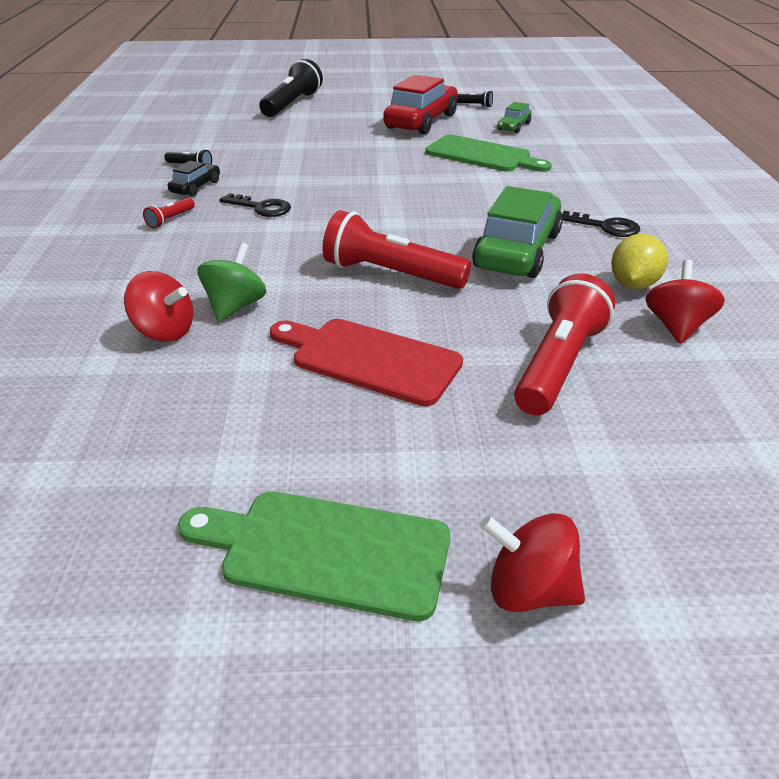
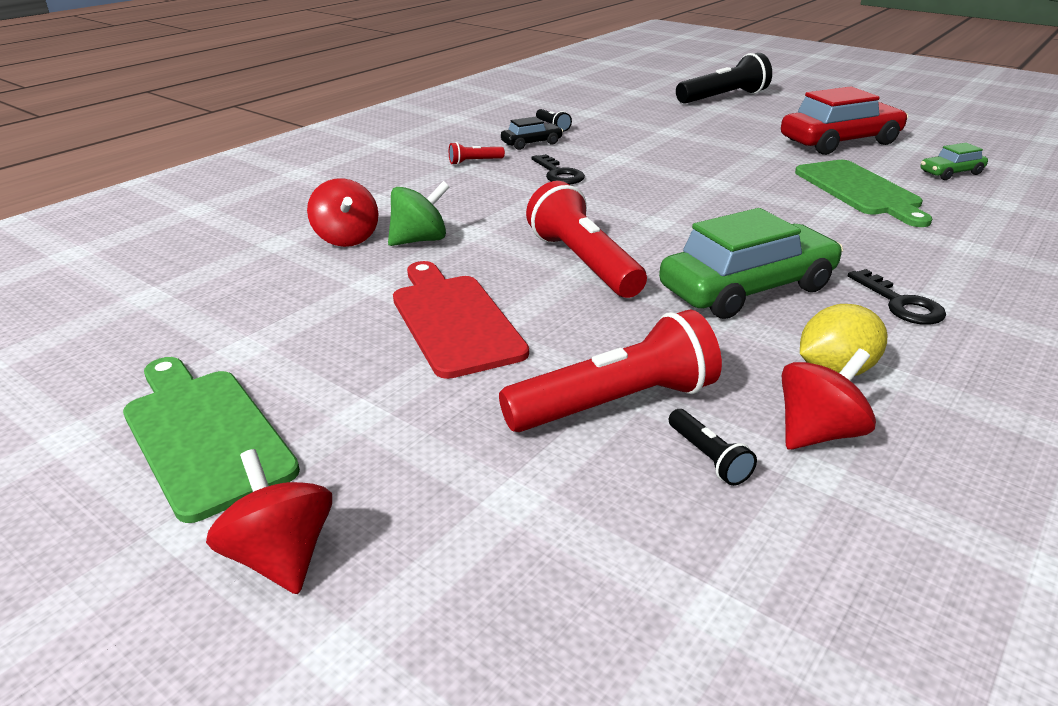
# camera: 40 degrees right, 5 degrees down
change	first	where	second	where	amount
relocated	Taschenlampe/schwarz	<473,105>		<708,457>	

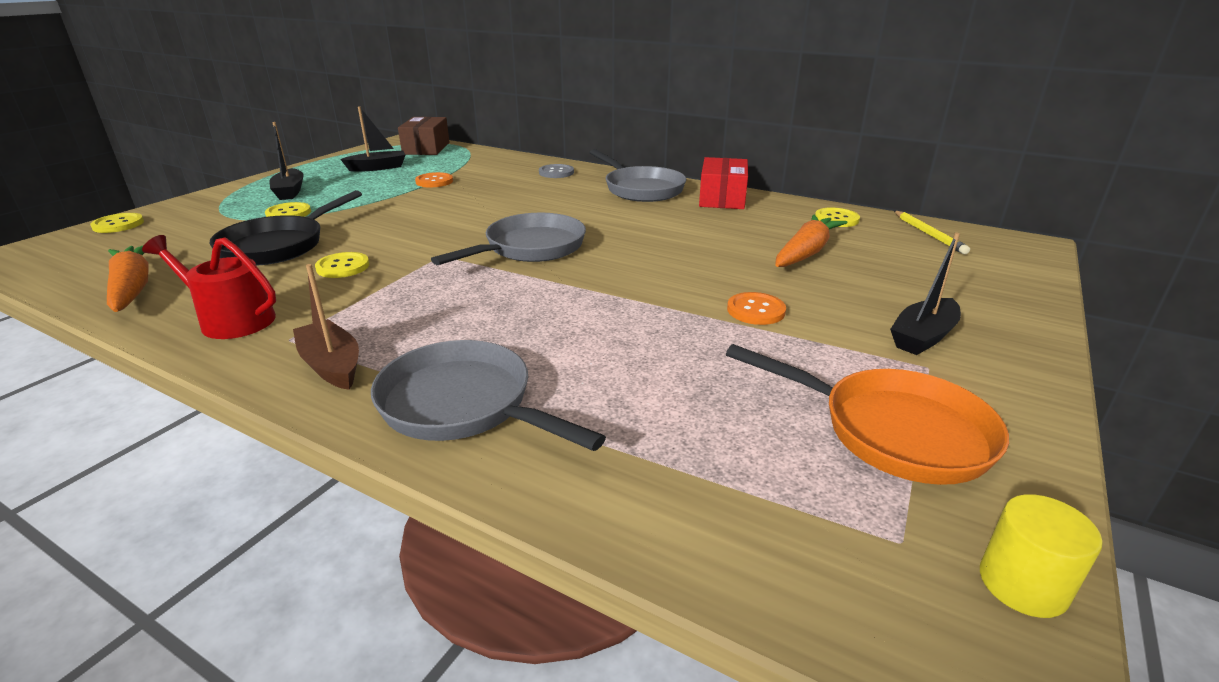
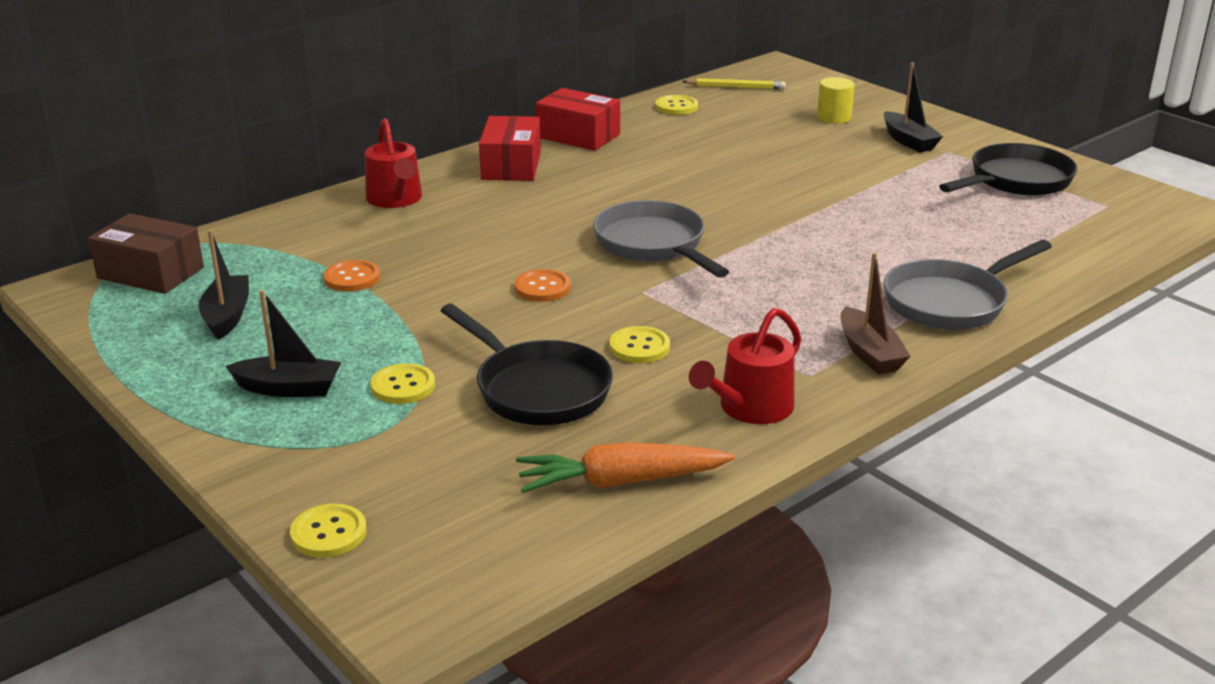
# camera: 70 degrees left, 0 degrees up
change	first	where	second	where	amount
exchanged	Pfanne/grau	<641,189>	Schachtel/rot	<511,166>	
exchanged	Knopf/grau	<556,172>	Gießkanne/rot	<396,199>	
missing	Karotte/orange	<806,252>			
spun	Boot/braun	<332,365>		<869,353>	90 degrees counterclockwise
relocated	Knopf/orange	<756,310>		<542,288>	
colour	Pfanne/orange	<893,431>	Pfanne/schwarz	<1016,181>	
relocated	Vollzylinder/gelb	<1022,584>		<834,117>	

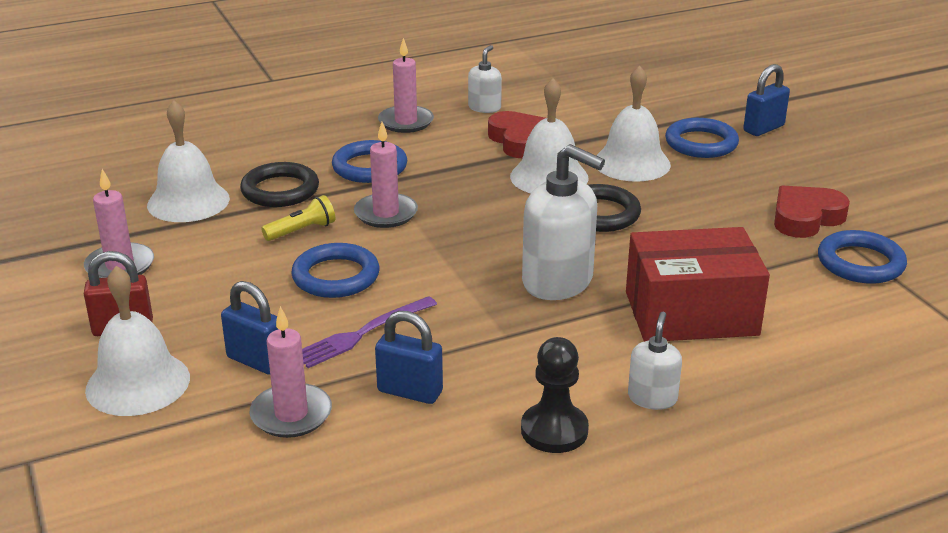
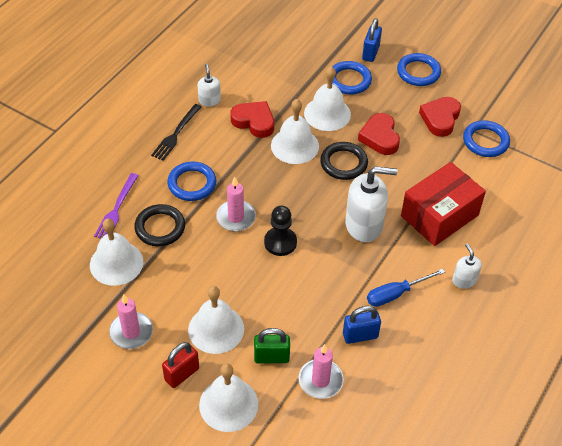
# camera: 35 degrees left, 20 degrees up
change	first	where	second	where	amount
exchanged	Kerze/rosa	<406,122>	Gabel/schwarz	<176,134>	
missing	Taschenlampe/gelb	<302,231>			
relocated	Ring/blau	<336,276>		<418,72>	
colour	Vorhängeschloss/blau	<256,361>	Vorhängeschloss/grün	<271,357>	
relocated	Gabel/lila	<362,334>		<116,209>	
relocated	Bauer/schwarz	<554,430>		<280,242>	
appeared			Herz/rot	<380,137>	
appeared			Schraubenzieher/blau	<396,294>	
appeared			Glocke/weiß	<216,329>	

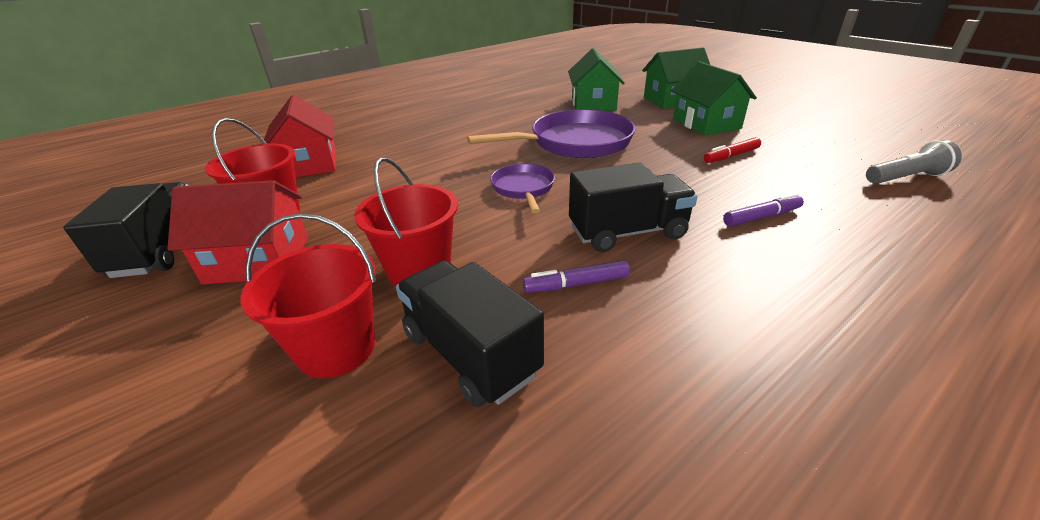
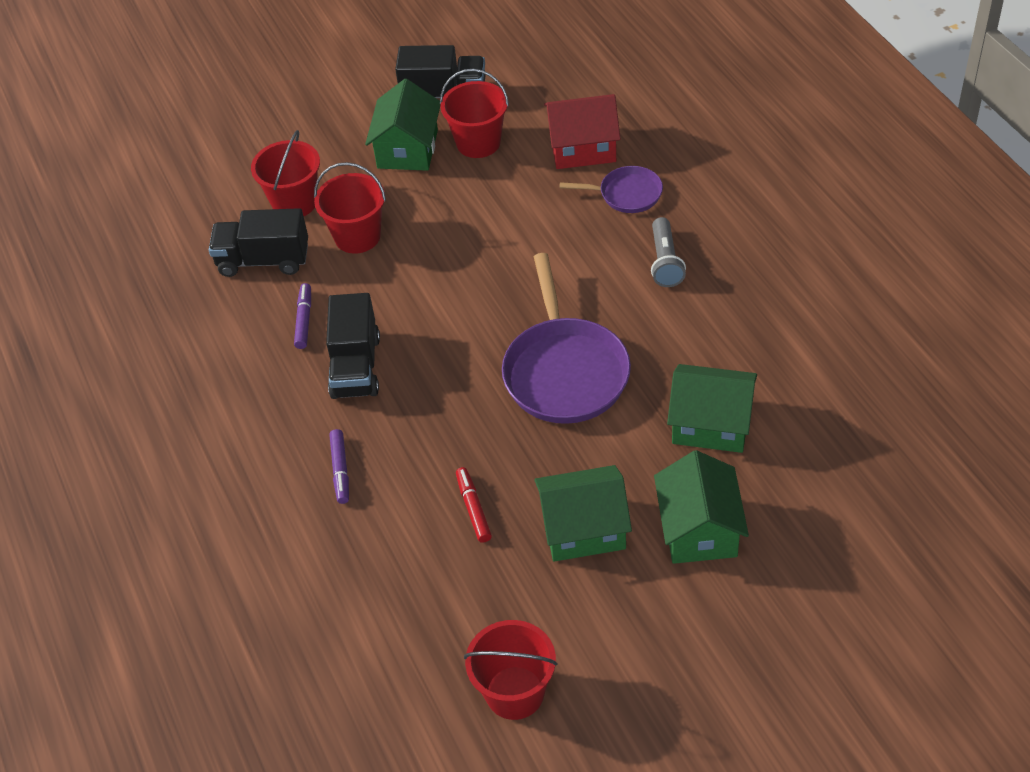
# camera: 105 degrees right, 15 degrees up
change	first	where	second	where	amount
relocated	Taschenlampe/grau	<906,178>		<665,262>	
relocated	Pfanne/lila	<523,188>		<626,194>	
colour	Haus/rot	<258,260>	Haus/grün	<407,149>	
spun	Lastwagen/schwarz	<470,353>		<263,260>	150 degrees counterclockwise
appeared			Eimer/rot	<515,692>	

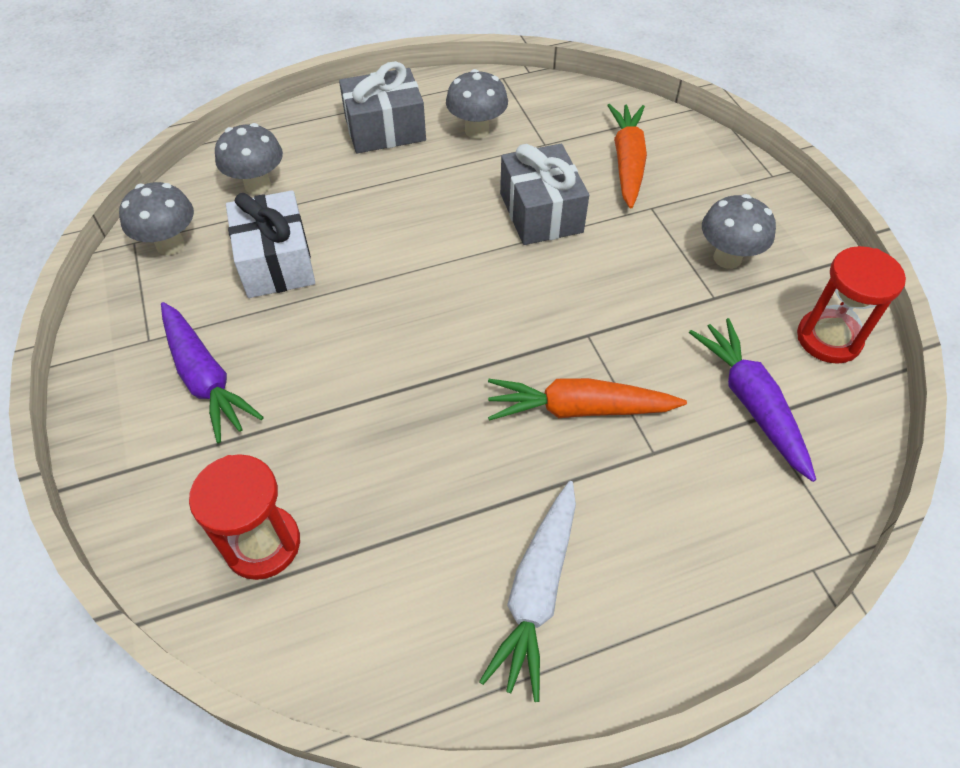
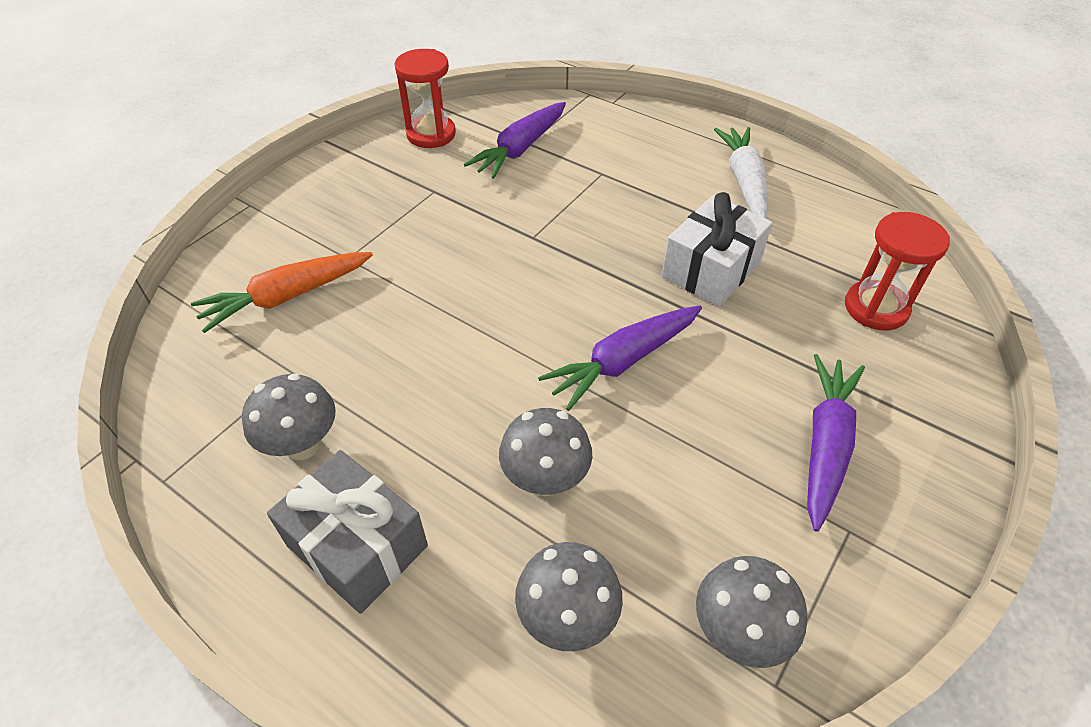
# camera: 125 degrees left, 5 degrees down
change	first	where	second	where	amount
missing	Geschenk/grau	<541,212>			
relocated	Geschenk/weiß	<276,262>		<711,269>	
relocated	Pilz/grau	<727,258>		<545,480>	
missing	Karotte/orange	<579,409>			
spun	Karotte/weiß	<537,592>		<744,181>	75 degrees counterclockwise
appeared			Karotte/lila	<623,361>	

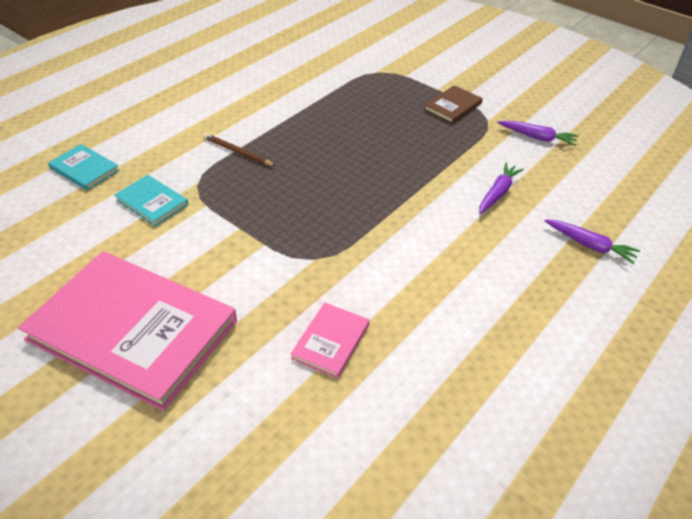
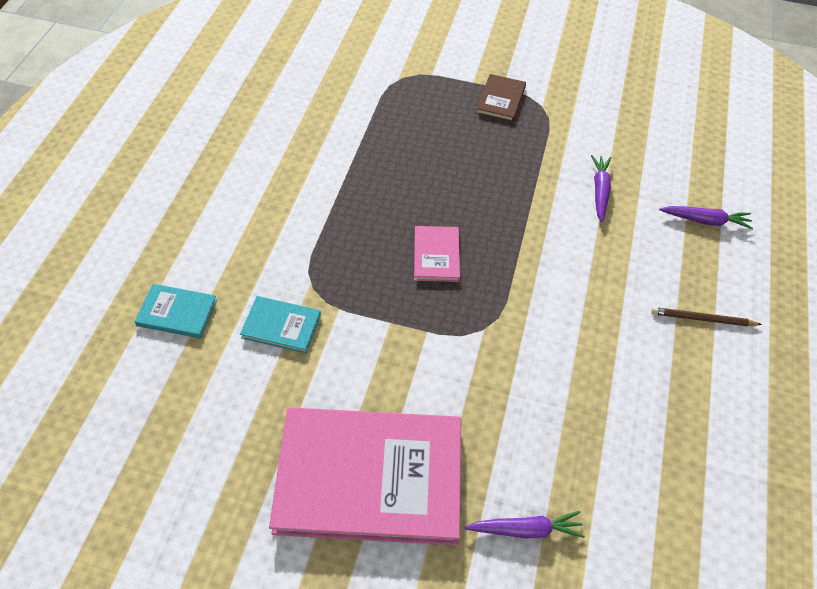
# camera: 25 degrees left, 10 degrees up
change	first	where	second	where	amount
relocated	Karotte/lila	<537,137>		<525,529>	
relocated	Bleistift/braun	<238,152>		<702,319>	
relocated	Buch/rosa	<330,341>		<436,255>	

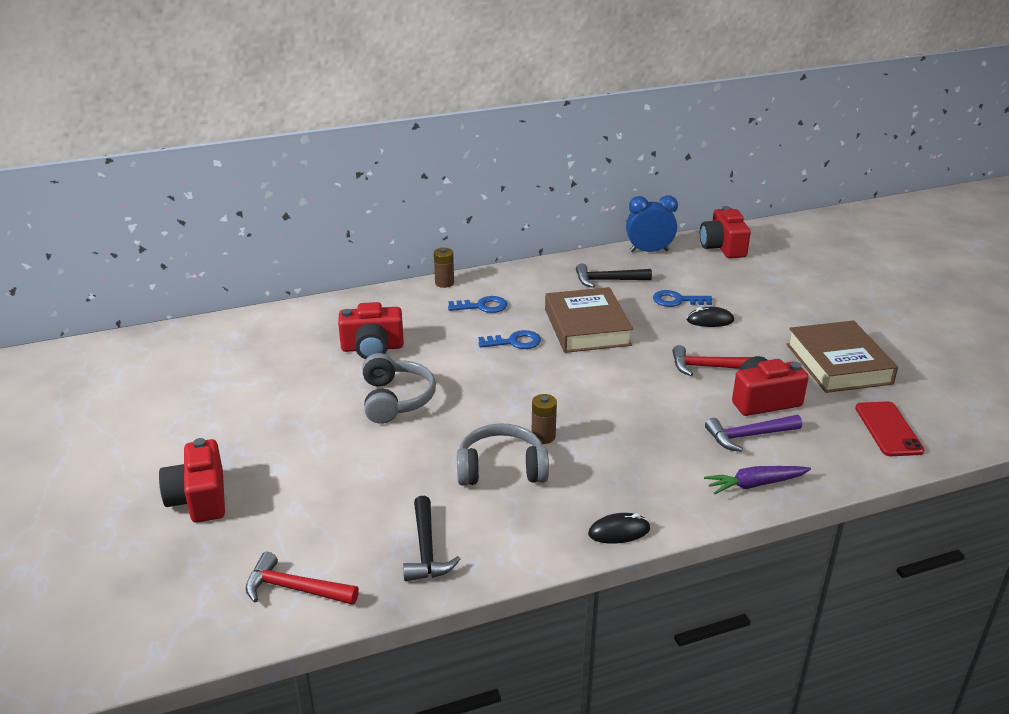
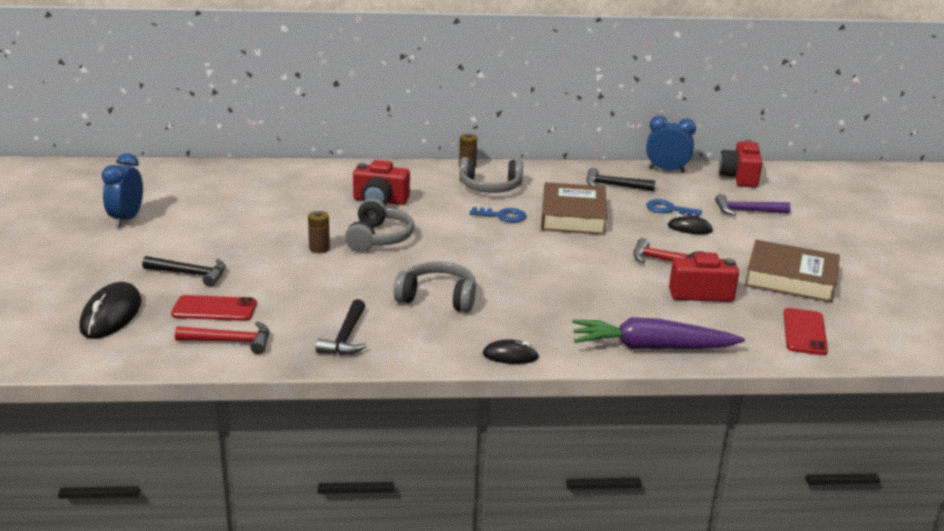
# camera: 15 degrees right, 5 degrees down
change	first	where	second	where	amount
exchanged	Schlüssel/blau	<482,306>	Kopfhörer/grau	<490,187>	
spun	Buch/braun	<838,364>		<791,278>	75 degrees counterclockwise
relocated	Batterie/braun	<543,436>		<319,248>	
relocated	Hammer/lila	<748,436>		<746,211>	
exchanged	Kamera/rot	<199,498>	Hammer/schwarz	<190,274>	
size	Karotte/lila	<755,484>		<651,347>	x1.70
spun	Hammer/rot	<294,589>		<231,341>	150 degrees clockwise
appeared			Wecker/blau	<126,219>	
appeared			Computermaus/schwarz	<111,315>	
appeared			Handy/rot	<214,309>	

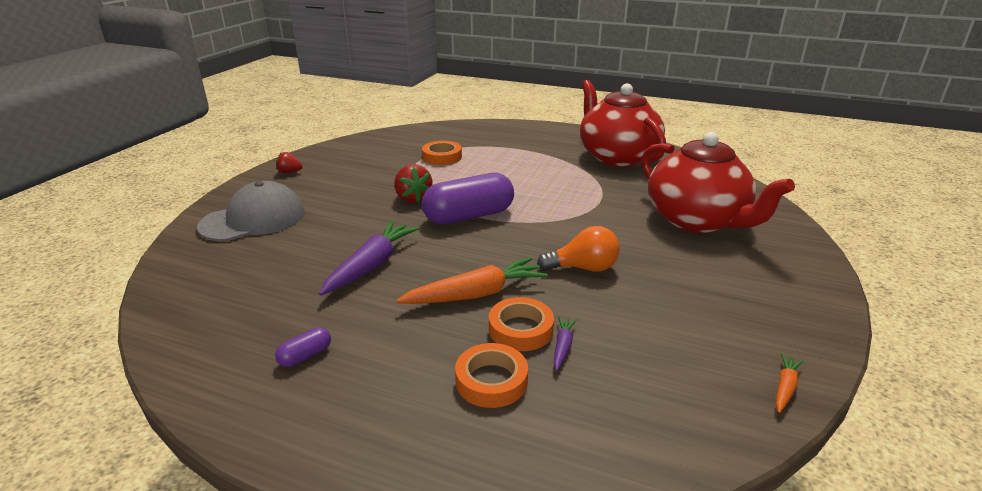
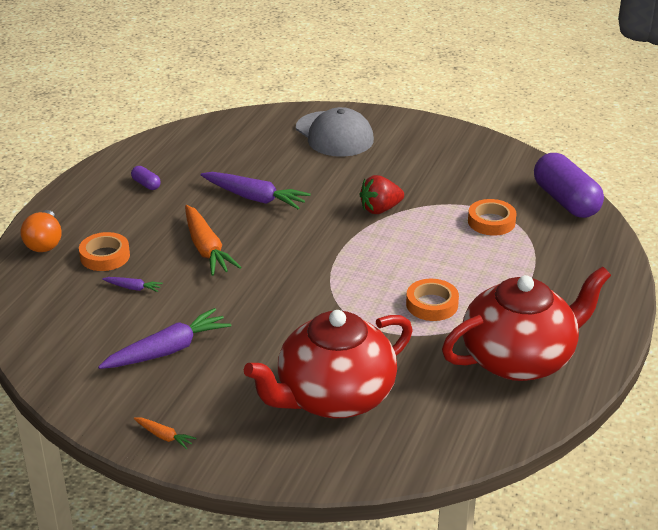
# camera: 90 degrees right, 5 degrees up
change	first	where	second	where	amount
missing	Erdbeere/rot	<289,172>			
relocated	Kapsel/lila	<469,216>		<565,201>	
relocated	Glühbirne/orange	<583,268>		<44,243>	
relocated	Klebeband/orange	<520,329>		<432,304>	
relocated	Karotte/orange	<784,388>		<164,436>	
appeared			Karotte/lila	<167,350>	

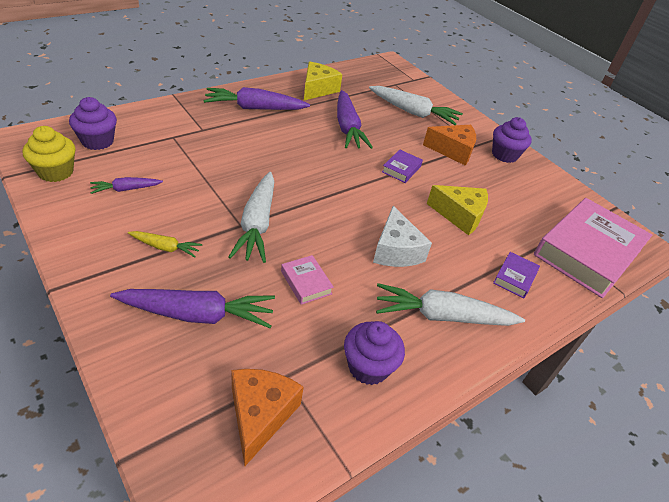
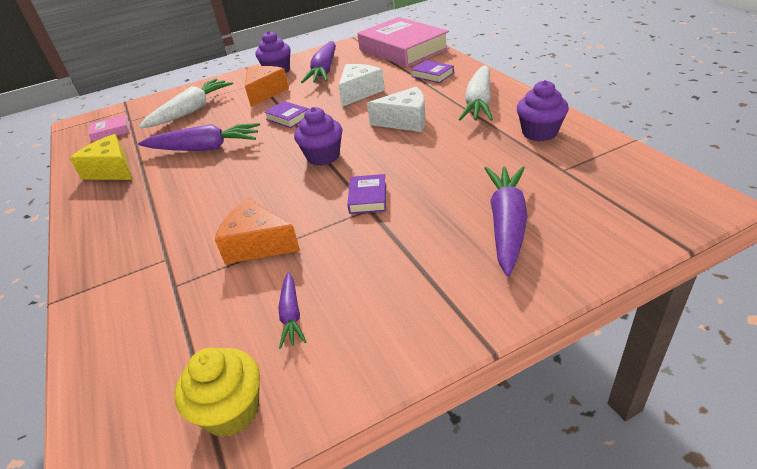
# camera: 70 degrees left, 5 degrees down
change	first	where	second	where	amount
relocated	Karotte/lila	<255,108>		<324,71>	
relocated	Muffin/lila	<97,141>		<323,156>	
exchanged	Karotte/weiß	<257,224>	Buch/lila	<368,198>	
colour	Käse/gelb	<460,215>	Käse/weiß	<359,92>	
missing	Karotte/gelb	<165,247>			
relocated	Buch/rosa	<306,282>		<111,131>	
relocated	Käse/orange	<260,415>		<257,244>	

